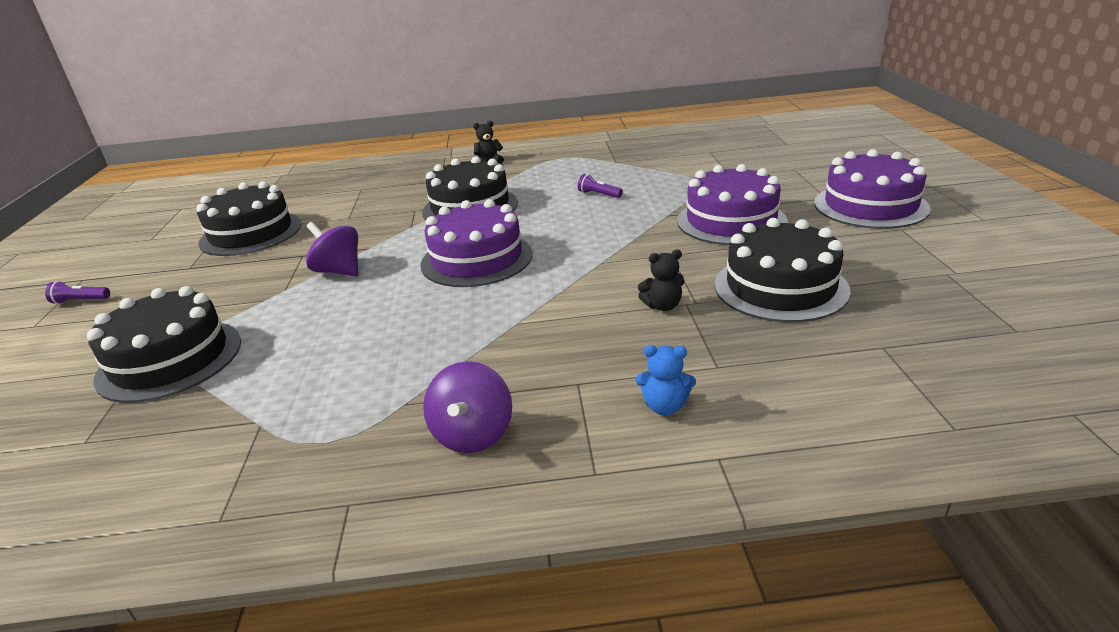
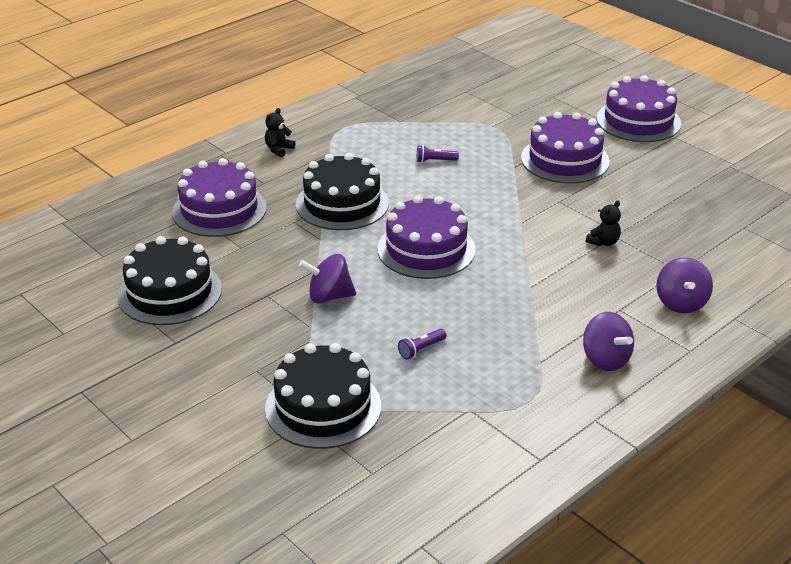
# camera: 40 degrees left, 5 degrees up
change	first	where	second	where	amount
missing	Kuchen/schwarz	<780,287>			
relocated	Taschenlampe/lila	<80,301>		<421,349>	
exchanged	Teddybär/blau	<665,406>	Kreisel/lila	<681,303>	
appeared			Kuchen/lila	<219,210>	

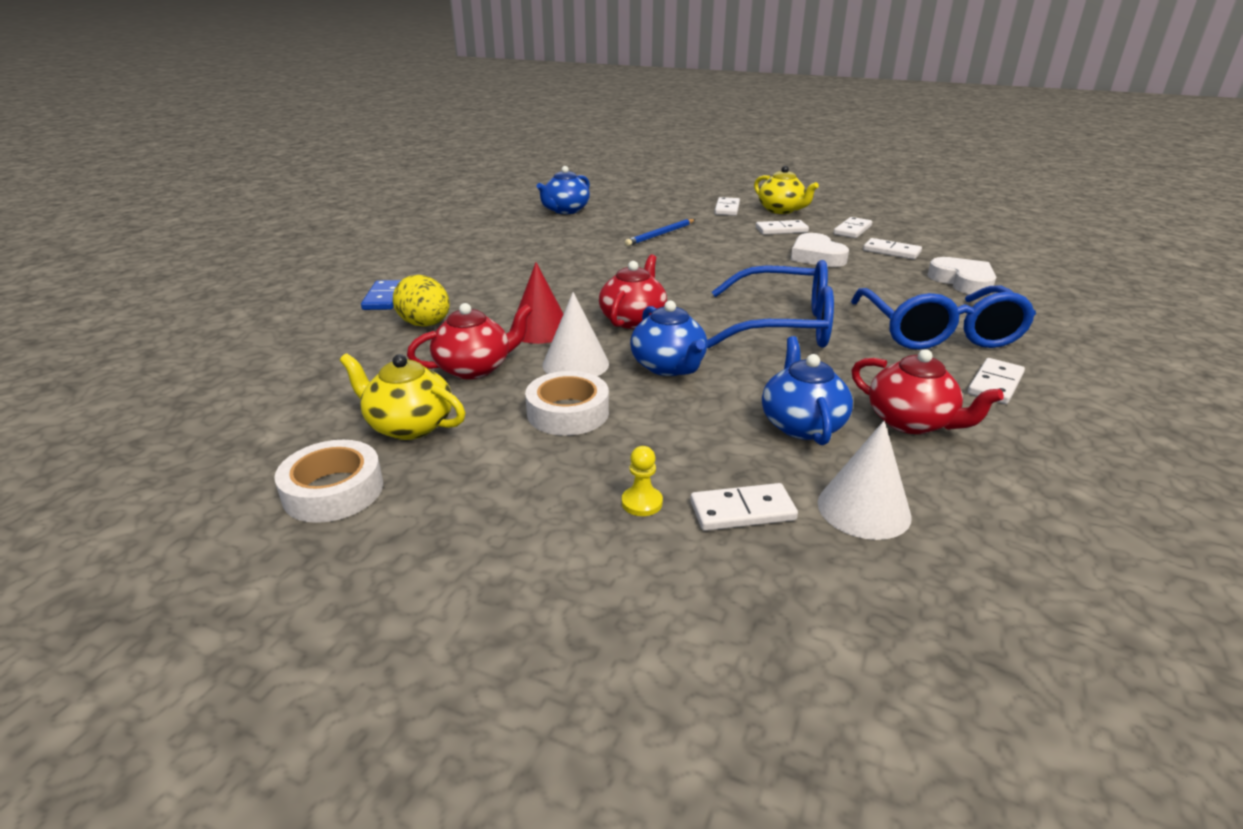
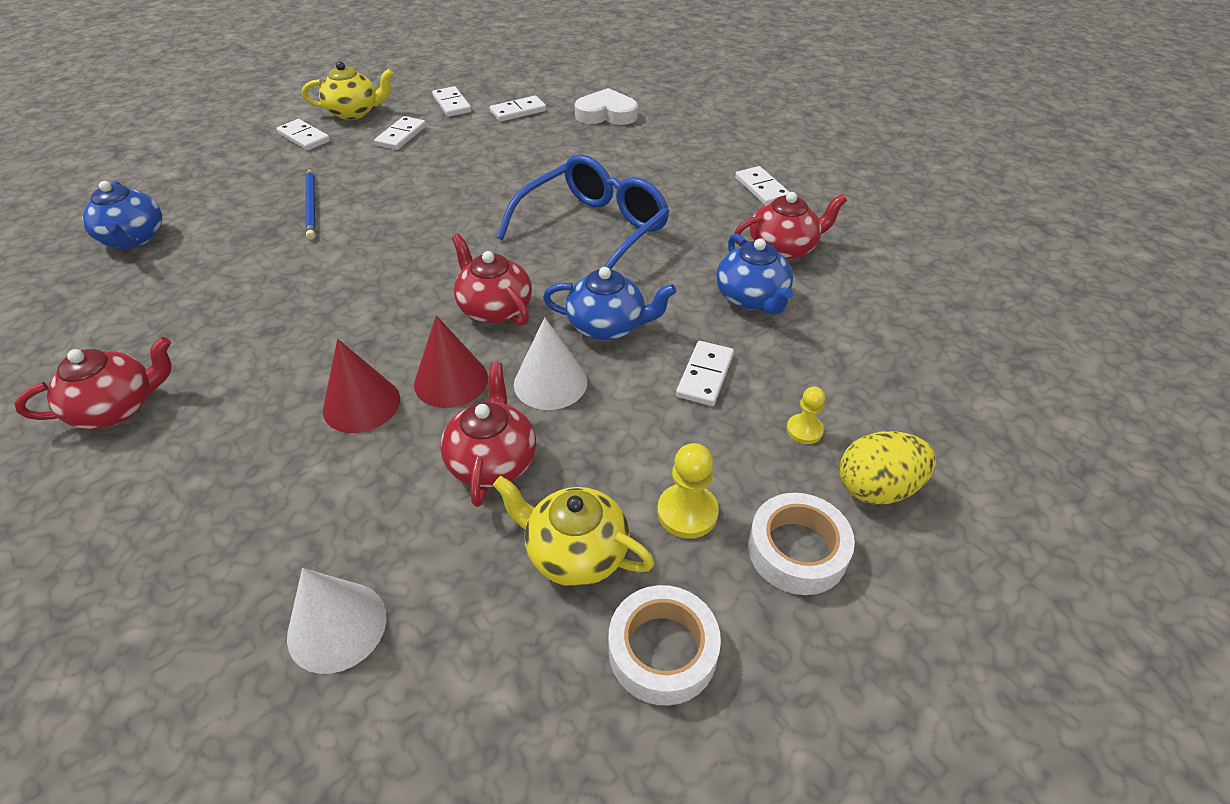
# camera: 60 degrees left, 15 degrees up
change	first	where	second	where	amount
missing	Herz/weiß	<816,256>			
relocated	Ei/gelb	<425,324>		<877,488>	
missing	Dominostein/blau	<384,298>			
missing	Brille/blau	<939,333>			
spun	Teekanne/blau	<801,424>		<752,298>	135 degrees counterclockwise
spun	Teekanne/gelb	<409,425>		<575,552>	60 degrees clockwise
relocated	Klebeband/weiß	<568,412>		<797,550>	
relocated	Kegel/weiß	<863,509>		<337,626>	
relocated	Dominostein/weiß	<742,511>		<705,376>	
appeared			Teekanne/rot	<118,408>	
appeared			Kegel/rot	<361,404>	
appeared			Bauer/gelb	<687,512>	

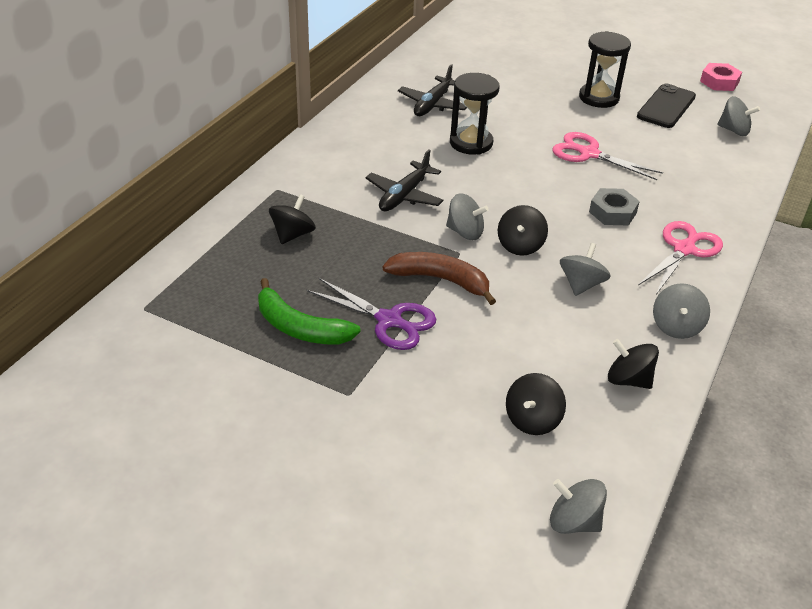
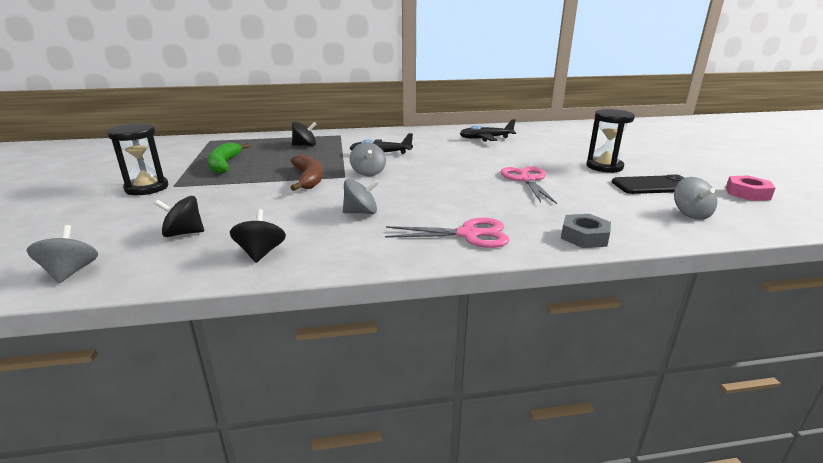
# camera: 55 degrees right, 15 degrees down
change	first	where	second	where	amount
relocated	Sanduhr/schwarz	<471,143>		<147,188>	
relocated	Sechskantmutter/grau	<612,212>		<584,237>	
missing	Kreisel/schwarz	<520,245>			
missing	Schere/lila	<389,320>			
missing	Kreisel/grau	<676,326>			

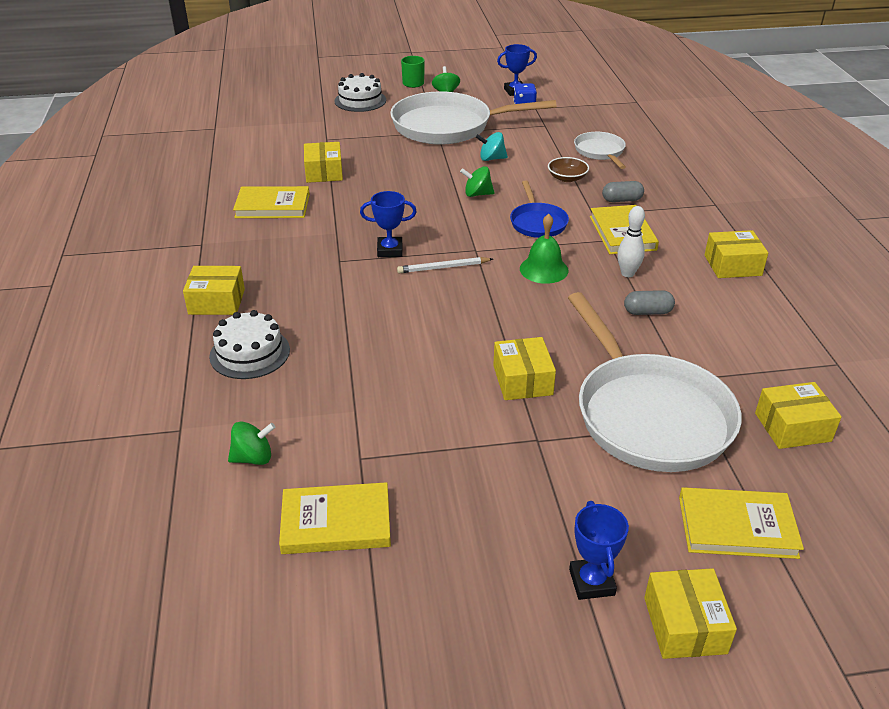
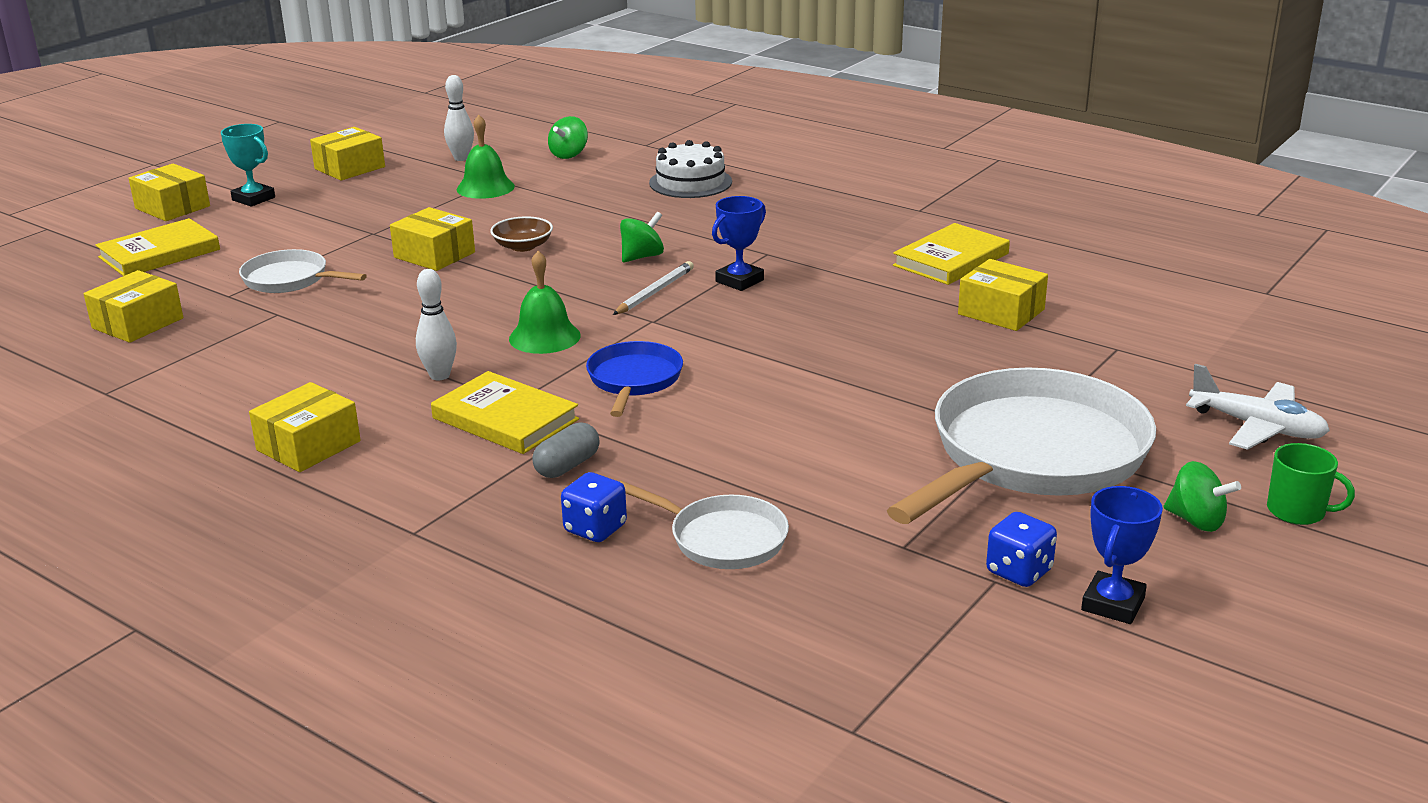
# camera: 135 degrees right, 10 degrees down
change	first	where	second	where	amount
exchanged	Kuchen/weiß	<360,100>	Flugzeug/weiß	<1257,427>	
missing	Kreisel/türkis	<491,158>			
relocated	Schüssel/braun	<567,178>		<523,246>	
relocated	Kreisel/grün	<477,194>		<642,257>	
spun	Pfanne/blau	<537,222>		<634,380>	60 degrees clockwise
relocated	Schachtel/gelb	<217,301>		<349,168>	
missing	Kapsel/grau	<647,312>			
size	Pfanne/weiß	<648,414>		<290,279>	x0.49
exchanged	Buch/gelb	<336,522>	Bowlingkegel/weiß	<461,158>	
colour	Pokal/blau	<591,582>	Pokal/türkis	<253,199>	
appeared			Glocke/grün	<485,187>	
appeared			Spielwürfel/blau	<595,529>	

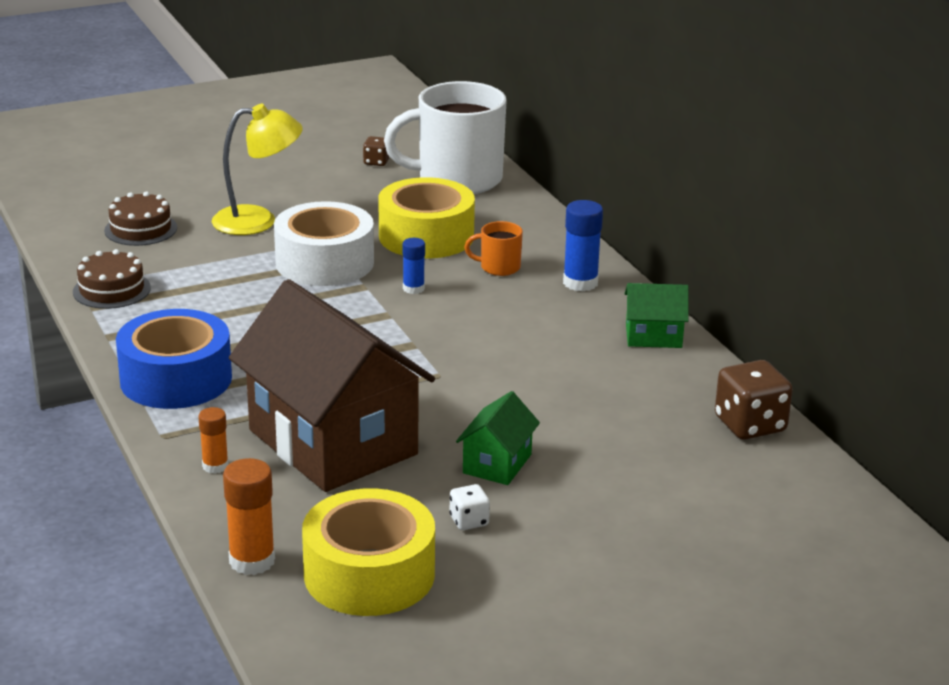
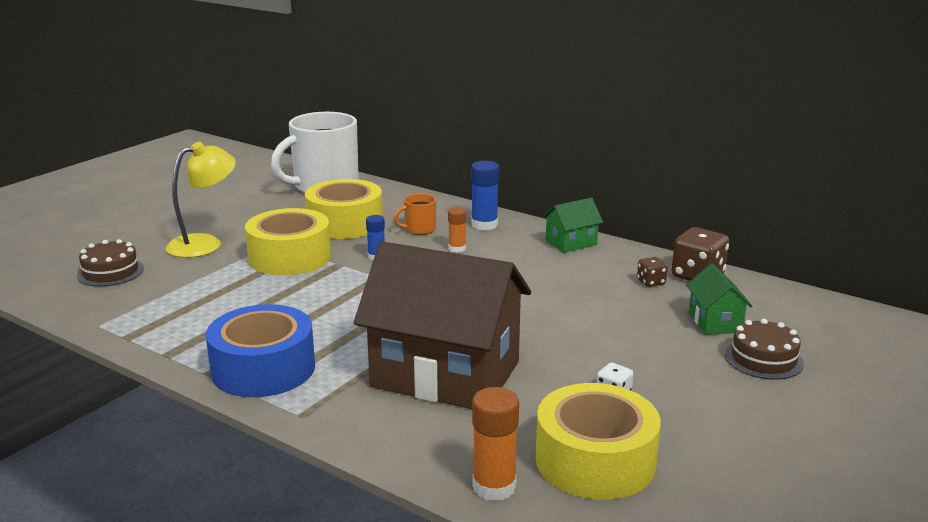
# camera: 30 degrees left, 5 degrees down
change	first	where	second	where	amount
relocated	Spielwürfel/braun	<376,162>		<651,282>	
colour	Klebeband/weiß	<324,262>	Klebeband/gelb	<290,257>	
relocated	Kuchen/braun	<111,290>		<763,359>	
relocated	Haus/grün	<497,464>		<715,322>	
relocated	Klebestift/orange	<215,466>		<457,249>	

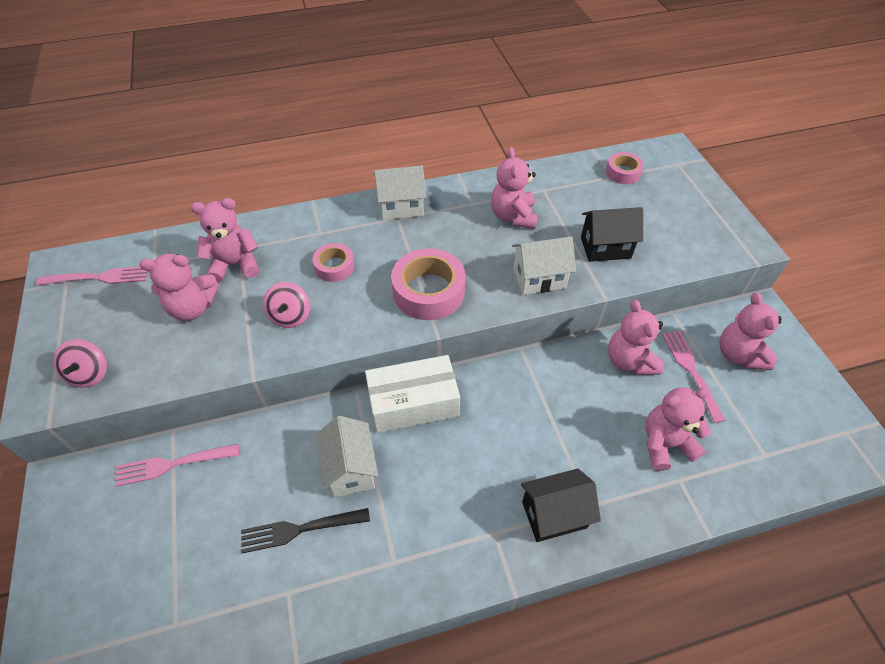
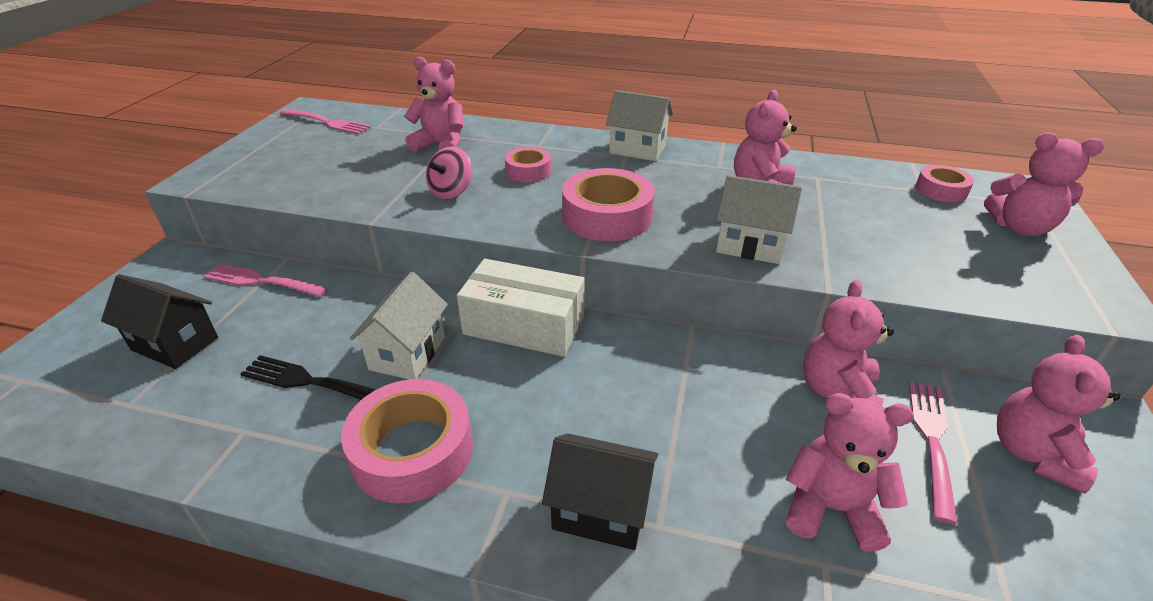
# camera: 30 degrees right, 15 degrees down
change	first	where	second	where	amount
relocated	Haus/schwarz	<605,248>		<175,344>	
relocated	Teddybär/rosa	<193,308>		<1020,228>	
missing	Kreisel/rosa	<90,374>			
appeared			Klebeband/rosa	<412,450>	

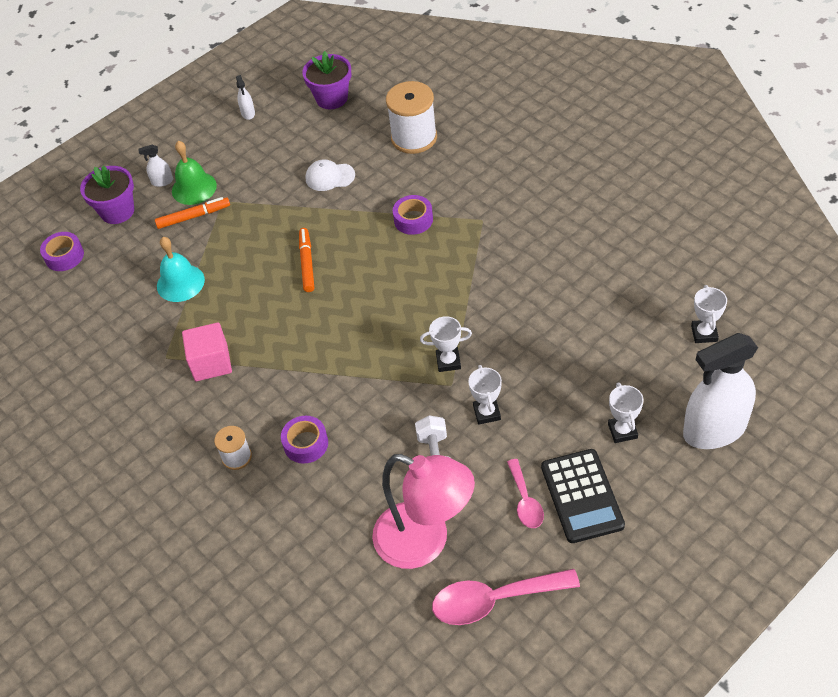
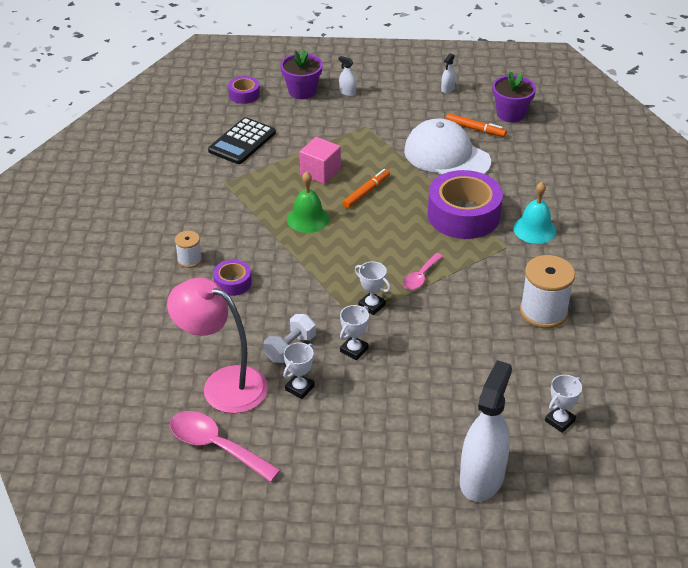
# camera: 40 degrees right, 10 degrees down
change	first	where	second	where	amount
relocated	Garnrolle/weiß	<414,138>		<543,312>	
relocated	Glocke/grün	<194,188>		<308,219>	
size	Kappe/weiß	<330,177>		<446,156>	x2.12
size	Klebeband/lila	<413,220>		<463,215>	x2.08
relocated	Filzstift/orange	<193,216>		<475,129>	
relocated	Glocke/türkis	<180,283>		<534,229>	
relocated	Kubus/rosa	<211,363>		<320,172>	
spun	Sprühflasche/weiß	<714,430>		<482,478>	90 degrees clockwise
relocated	Pokal/weiß	<622,431>		<299,388>	
relocated	Taschenrechner/schwarz	<582,496>		<242,142>	
spun	Lampe/rosa	<425,542>		<223,384>	135 degrees clockwise
relocated	Löffel/rosa	<525,501>		<420,277>	

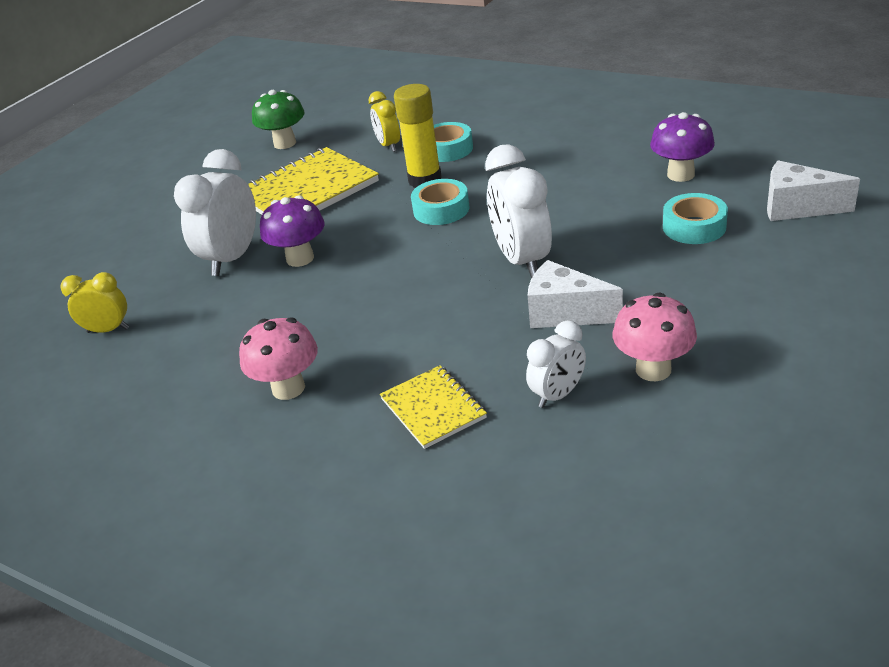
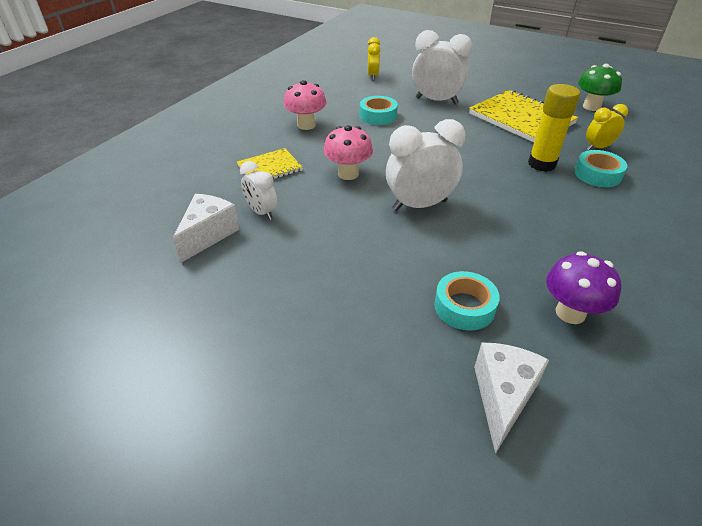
# camera: 85 degrees right, 5 degrees up
change	first	where	second	where	amount
relocated	Klebeband/türkis	<441,209>		<378,116>	
missing	Pilz/lila	<300,258>			
relocated	Käse/weiß	<565,313>		<208,235>	
relocated	Pilz/rosa	<653,369>		<348,174>	

